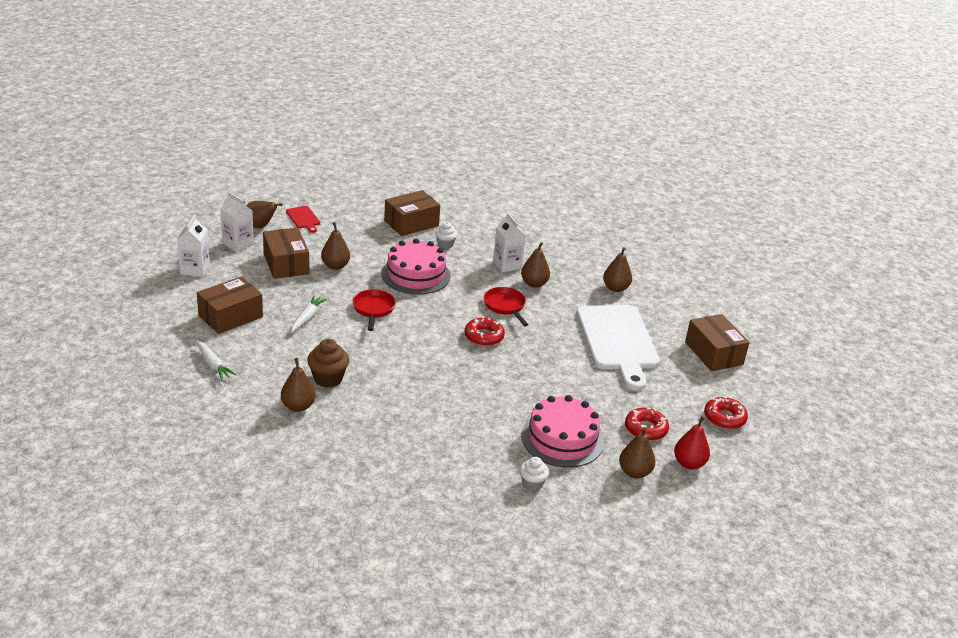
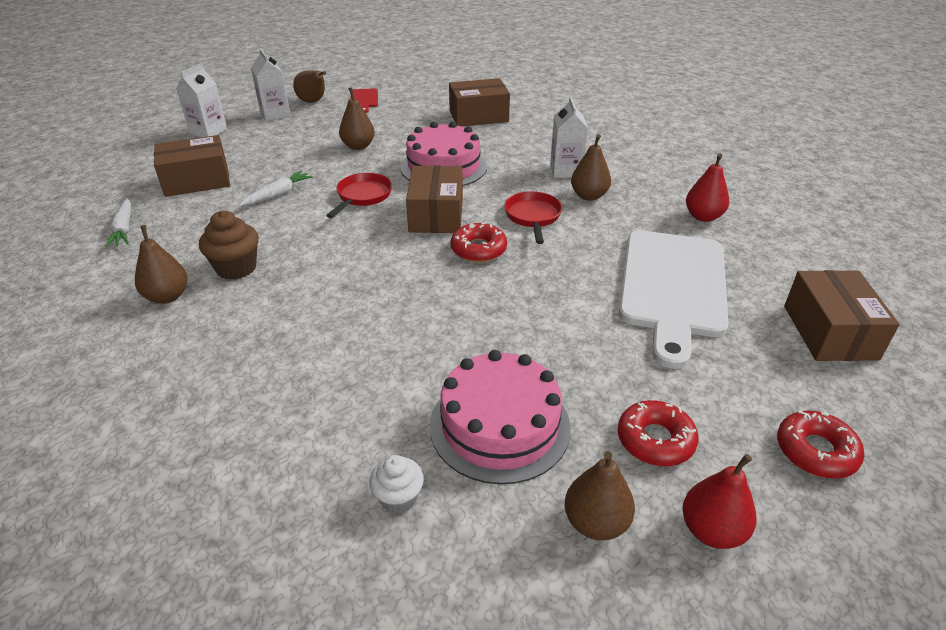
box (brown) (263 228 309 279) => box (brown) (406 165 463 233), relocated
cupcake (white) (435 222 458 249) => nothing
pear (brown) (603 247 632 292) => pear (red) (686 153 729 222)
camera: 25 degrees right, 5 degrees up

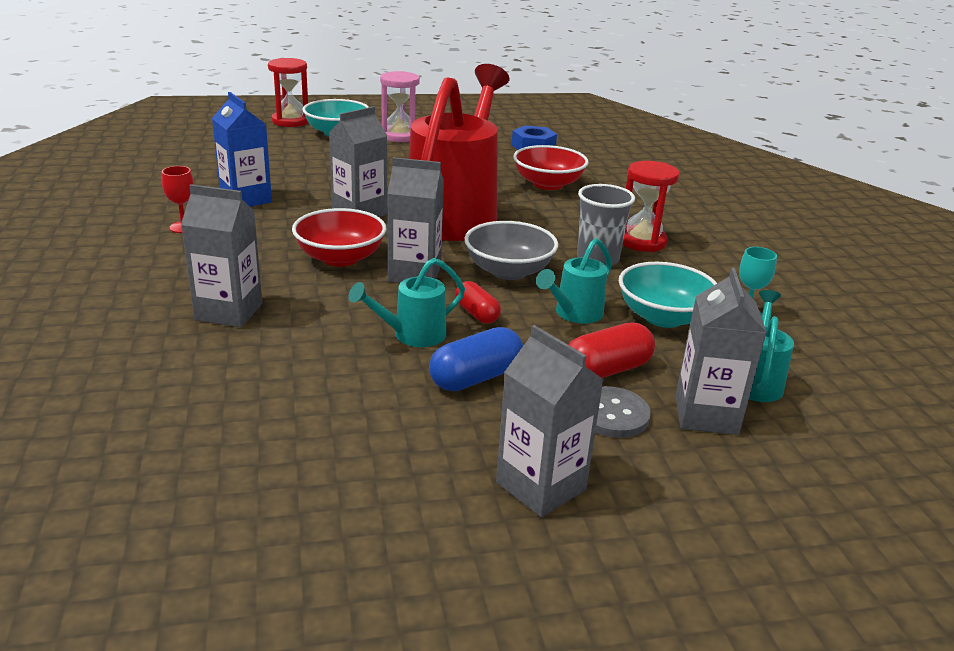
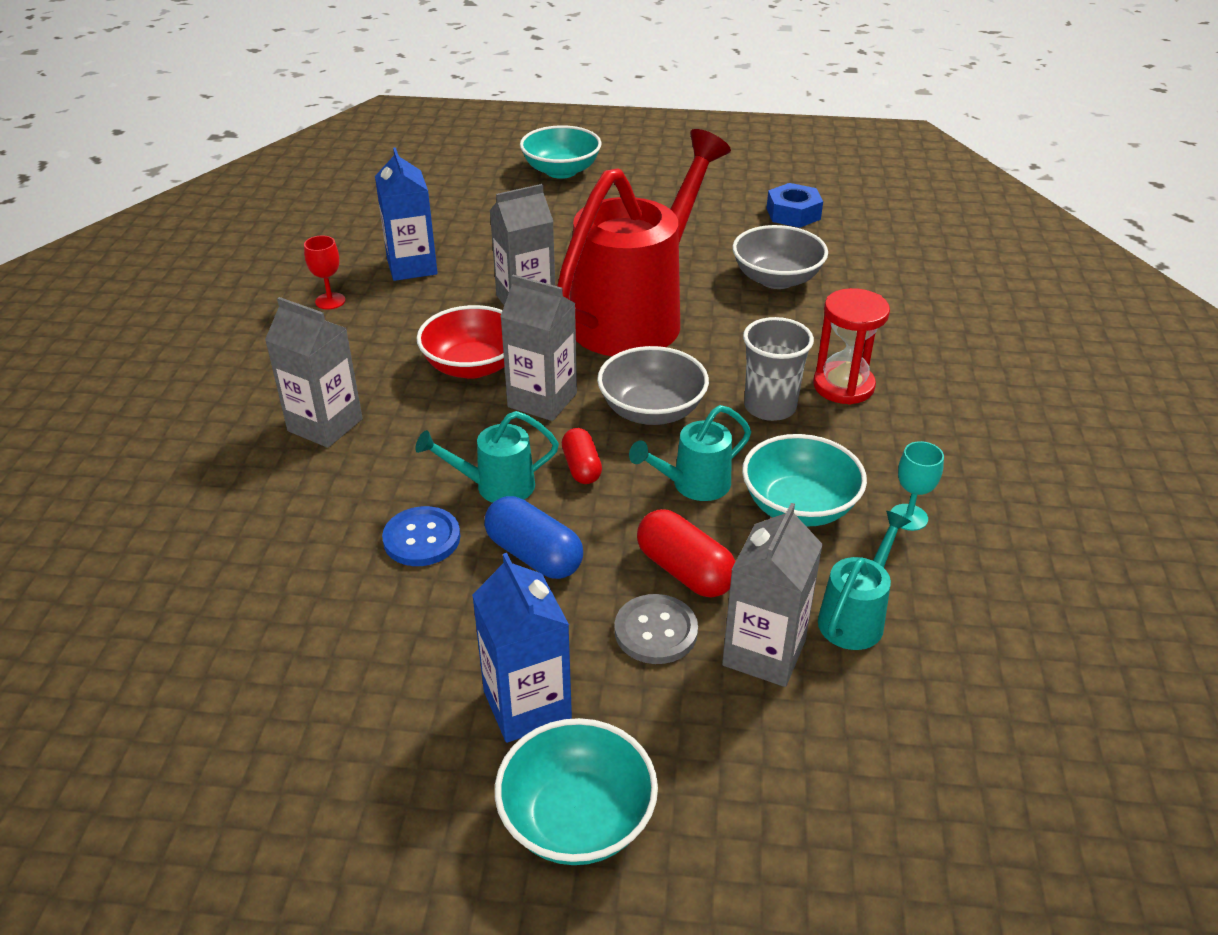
hourglass (red) (268 58 308 127) => nothing
hourglass (pink) (380 71 420 142) => nothing
capsule (blue) (429 327 523 391) => capsule (blue) (485 496 583 579), 60 degrees clockwise
carton (grey) (496 325 604 517) => carton (blue) (472 553 572 743)
bowl (red) (513 145 588 190) => bowl (grey) (732 225 828 289)
capsule (red) (568 322 655 378) => capsule (red) (637 509 736 598), 60 degrees clockwise
nothing => button (blue) (382 506 460 566)
nothing => bowl (turquoise) (495 718 658 865)
camera: 20 degrees right, 10 degrees up

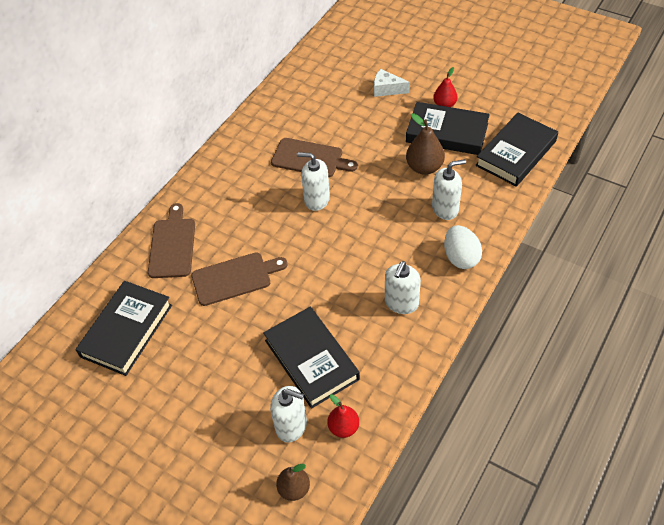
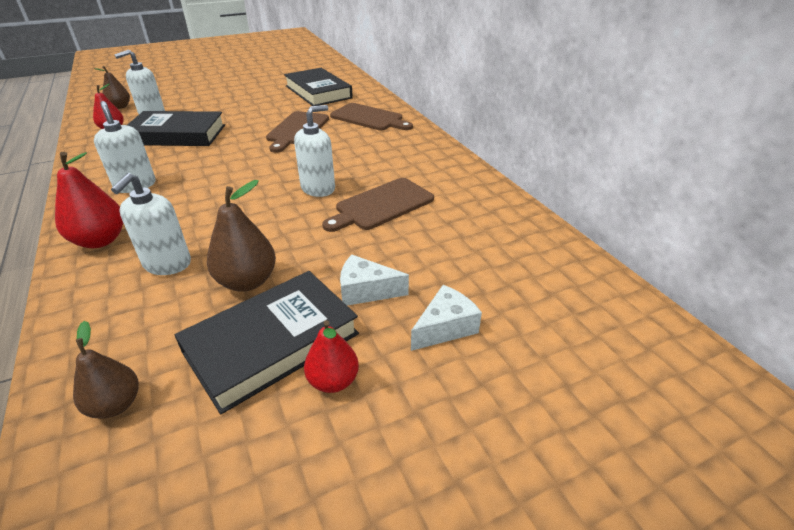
egg (white) (444 225 482 269) => pear (red) (55 152 123 248)
book (black) (475 113 558 187) => pear (brown) (73 321 139 419)
nothing => cheese (white) (340 255 409 306)
camera: 120 degrees right, 15 degrees down

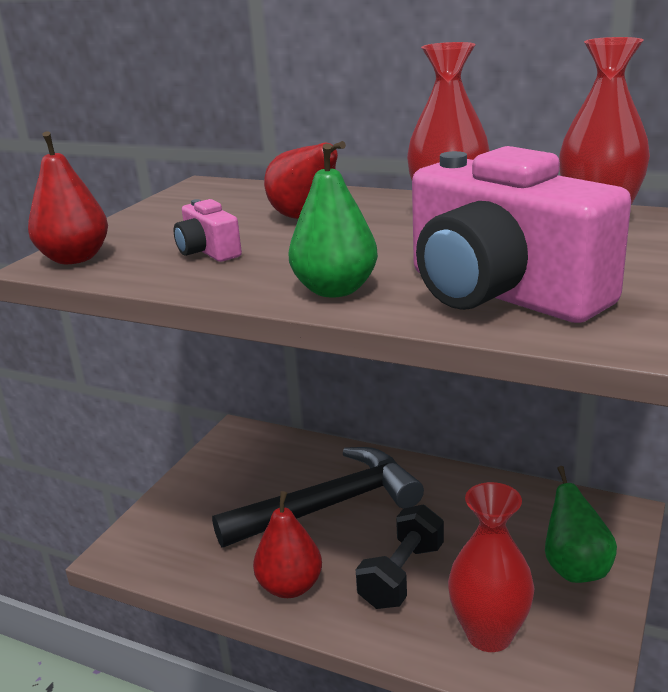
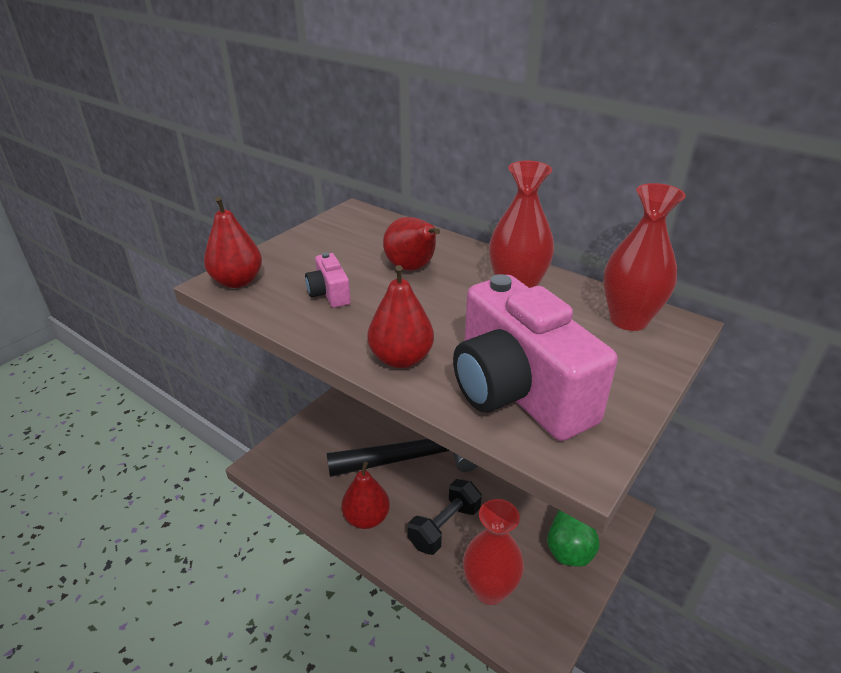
pear (green) (289 144 378 298) => pear (red) (367 265 434 368)
camera: 10 degrees right, 10 degrees up

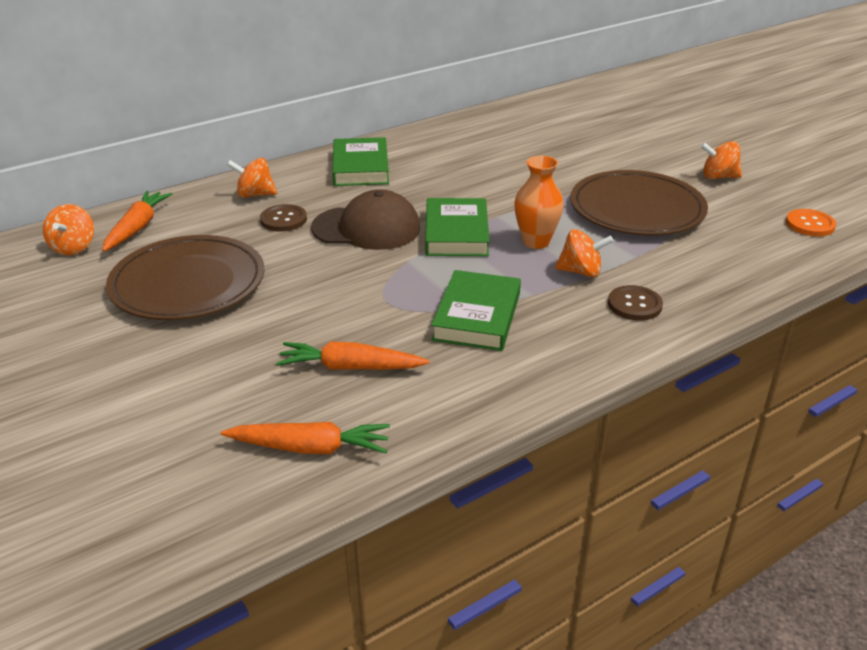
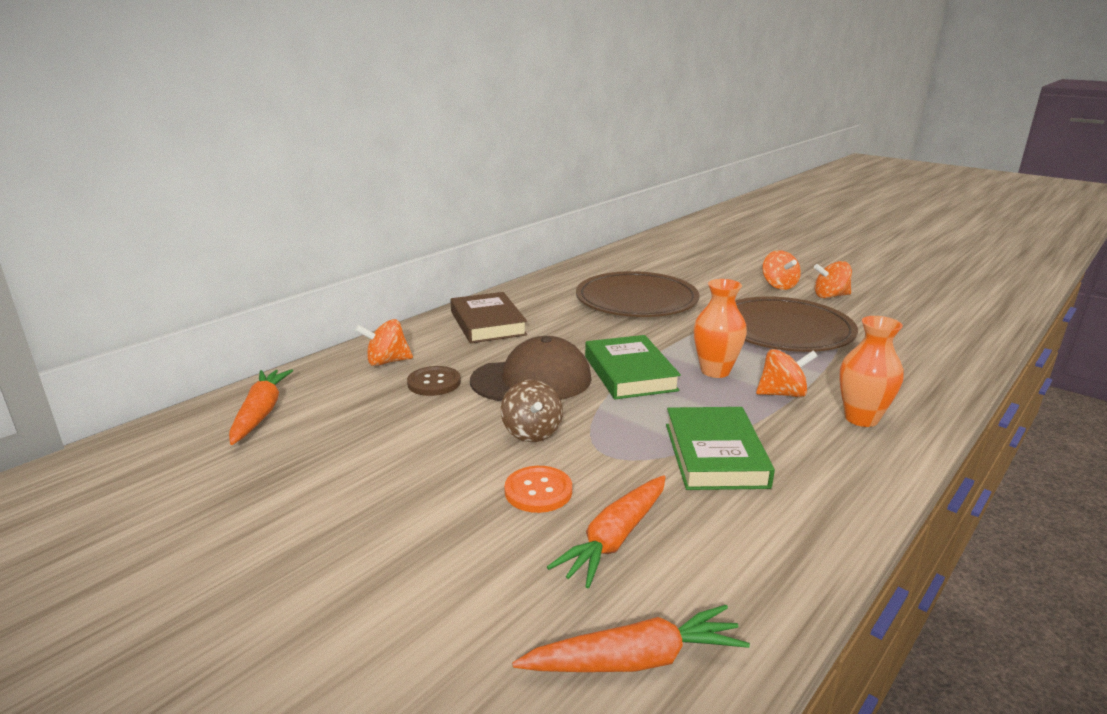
spinning top (orange) (43 204 94 255) => spinning top (orange) (762 250 801 290), relocated
plate (brown) (106 235 265 320) => plate (brown) (576 271 699 317), relocated
carrot (orange) (276 341 430 370) => carrot (orange) (547 475 666 589), 45 degrees counterclockwise
book (green) (332 137 389 186) => book (brown) (450 292 527 343)
button (brown) (608 285 663 321) => vase (orange) (839 316 904 427)
button (orange) (786 209 836 236) => button (orange) (504 466 572 513), relocated
nothing => spinning top (brown) (501 380 563 442)
camera: 15 degrees left, 10 degrees down

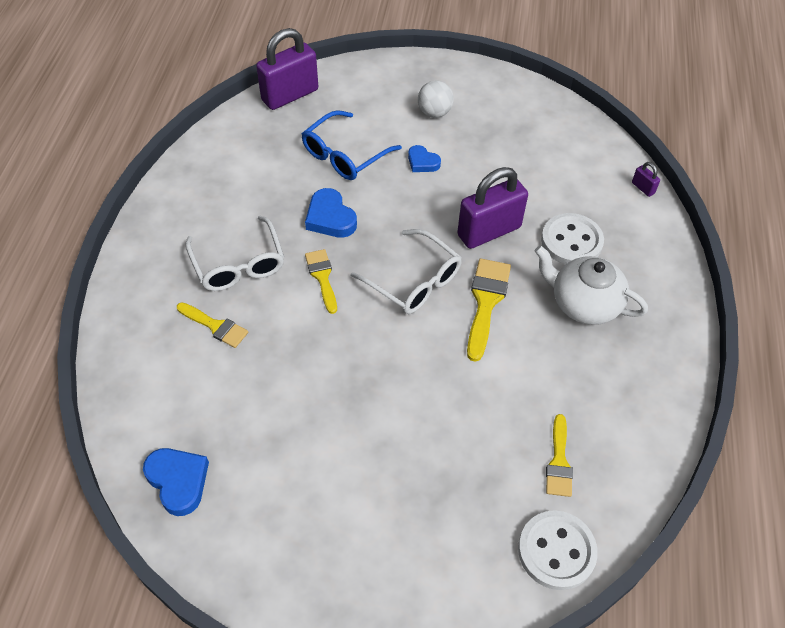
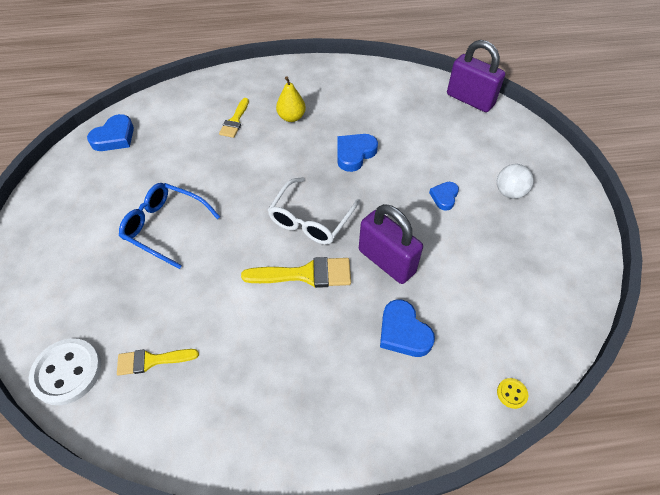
glasses (white) (185 215 284 291) => pear (yellow) (276 76 306 122)
glasses (blue) (302 110 402 180) => glasses (blue) (119 183 220 269), relocated
brush (yellow) (305 249 337 314) => nothing
teapot (white) (535 246 648 325) => nothing
button (white) (541 213 604 265) => heart (blue) (380 300 435 357)
padlock (purple) (632 162 660 197) => button (yellow) (497 378 528 409)
camera: 75 degrees right, 0 degrees up

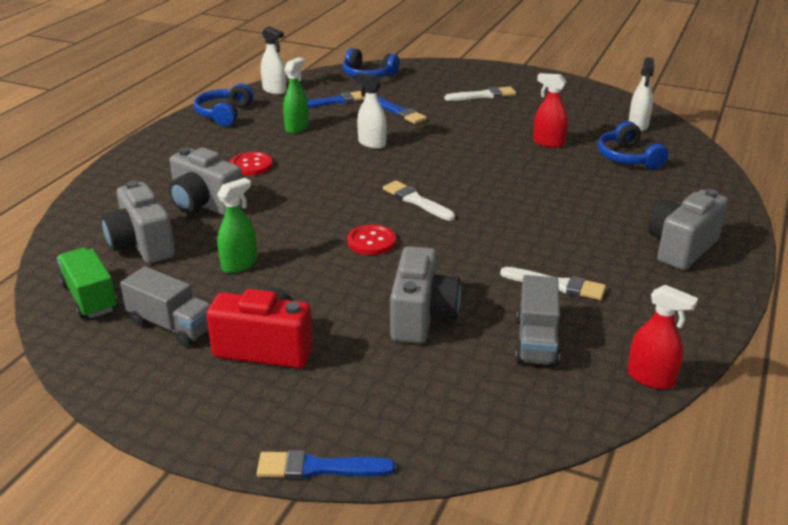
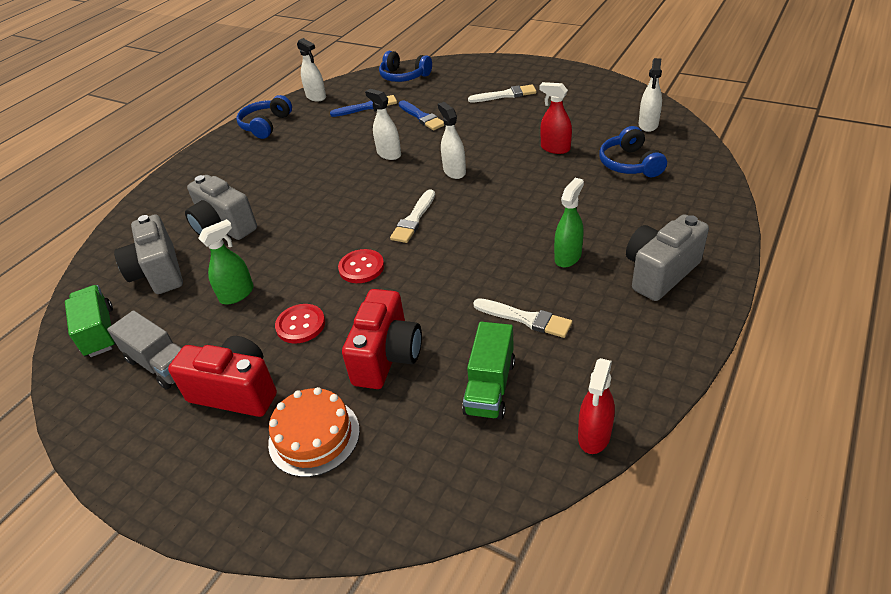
button (red) (230 152 273 176) => button (red) (275 304 325 344), relocated
brush (blue) (257 450 395 479) => nothing
spray bottle (green) (283 57 309 134) => spray bottle (green) (554 178 584 267), relocated
brush (white) (383 180 455 221) => brush (white) (390 189 435 243), 120 degrees counterclockwise
camera (grey) (390 246 461 344) => camera (red) (342 289 422 389)
truck (grey) (515 275 560 367) => truck (green) (462 322 515 420)
spray bottle (red) (627 285 698 389) => spray bottle (red) (578 358 615 454), 75 degrees clockwise
nothing => cake (orange) (268 387 360 477)
nothing => spray bottle (white) (438 102 466 179)
camera: 10 degrees right, 10 degrees up

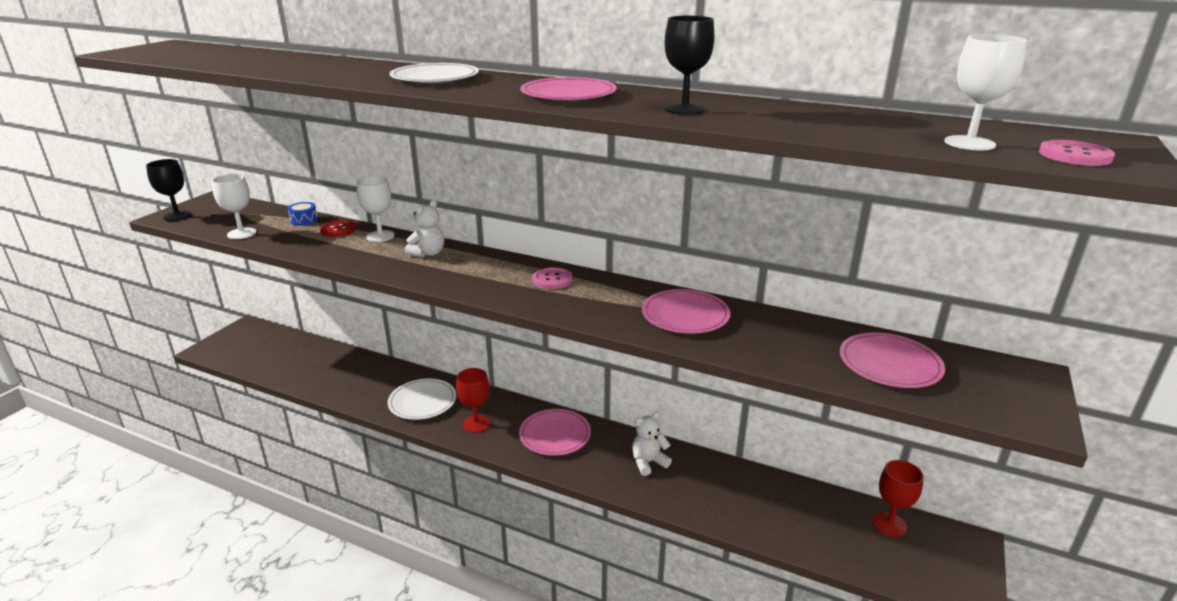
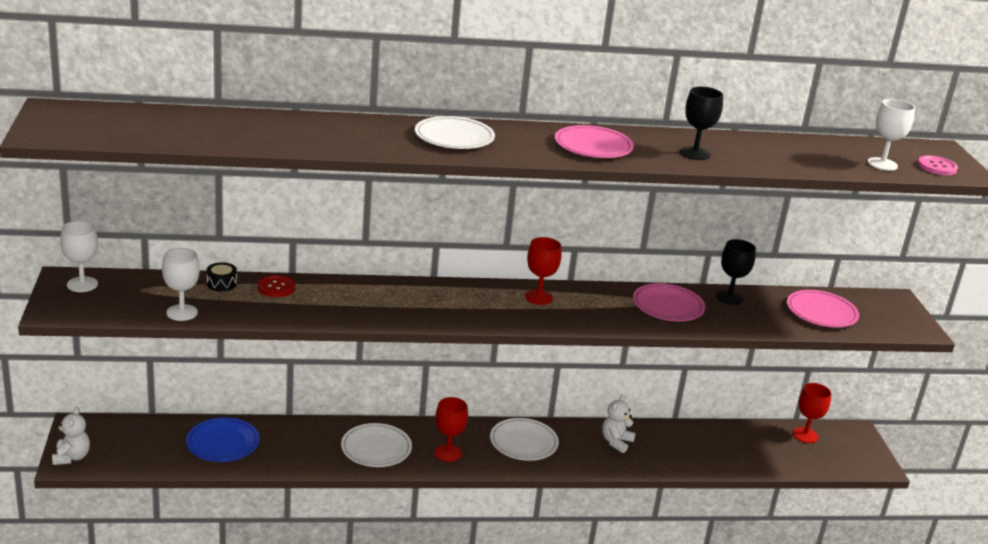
goblet (black) (146 159 192 221) => goblet (black) (716 239 756 305), relocated
drum (blue) (288 202 318 226) => drum (black) (207 262 237 291)
goblet (white) (357 176 395 242) => goblet (white) (60 221 98 292), relocated
teddy bear (white) (405 200 444 257) => teddy bear (white) (52 406 90 465), relocated
plate (pink) (519 409 591 456) => plate (white) (490 418 559 461)
button (pink) (533 267 572 289) => goblet (red) (525 237 562 305)
nothing => plate (blue) (186 418 260 462)
camera: 35 degrees left, 0 degrees up

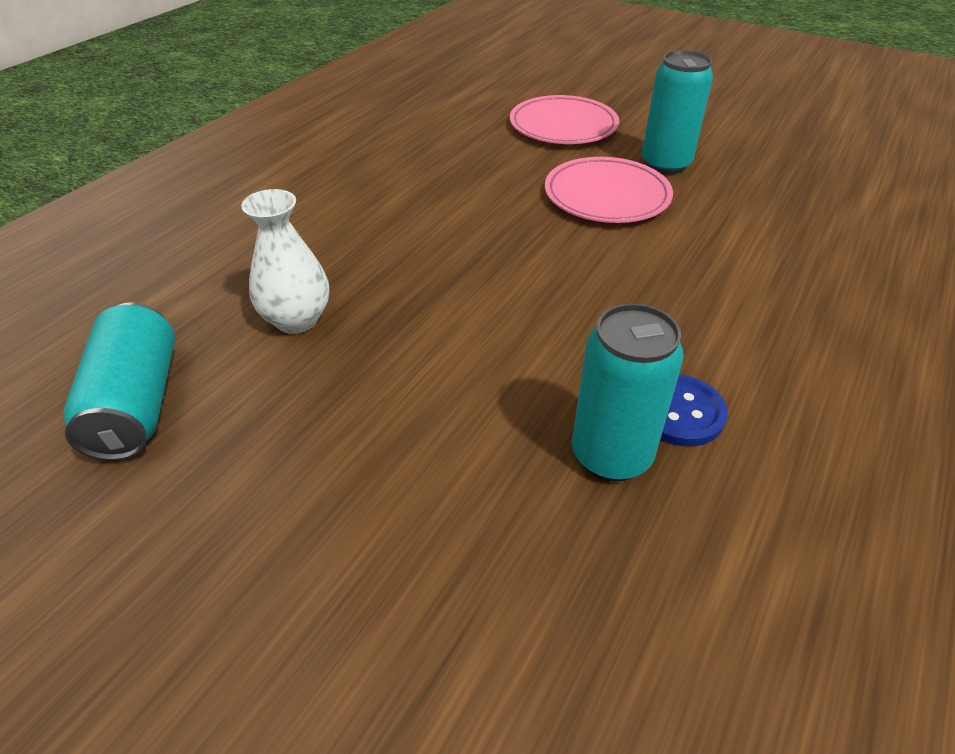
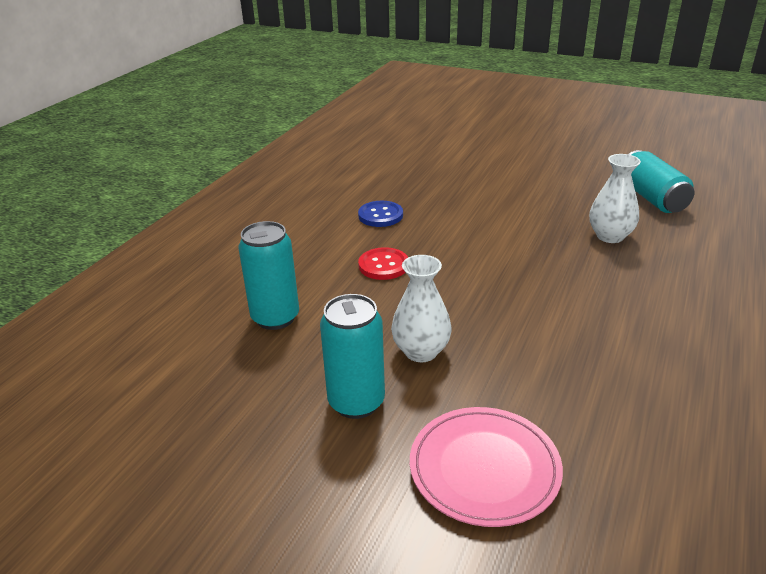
plate (pink) (545 157 673 223) => vase (white) (391 255 452 362)
can (turquoise) (572 303 684 482) => can (turquoise) (238 221 299 330), relocated
nothing => button (red) (358 247 408 280)
camera: 175 degrees right, 10 degrees down

